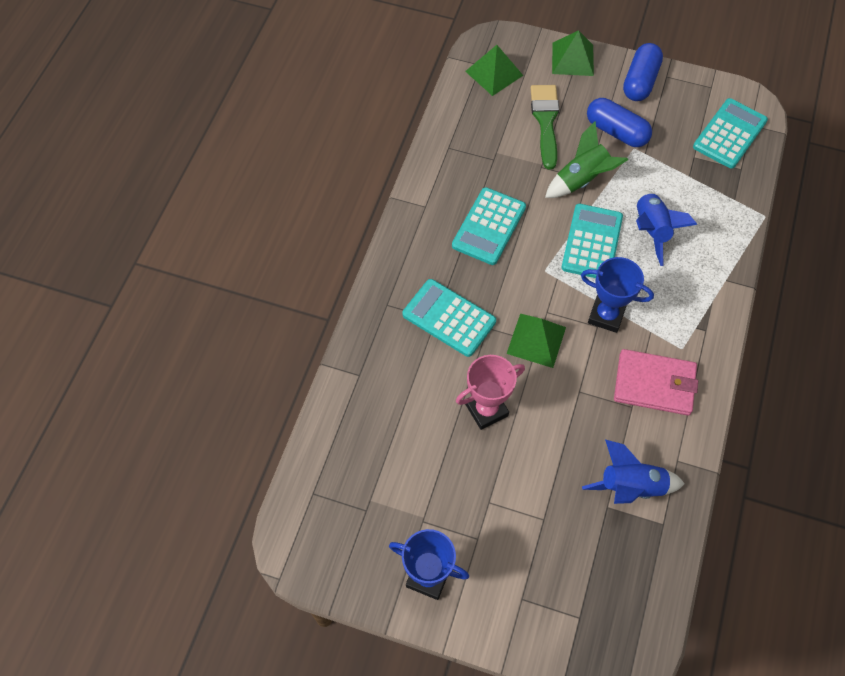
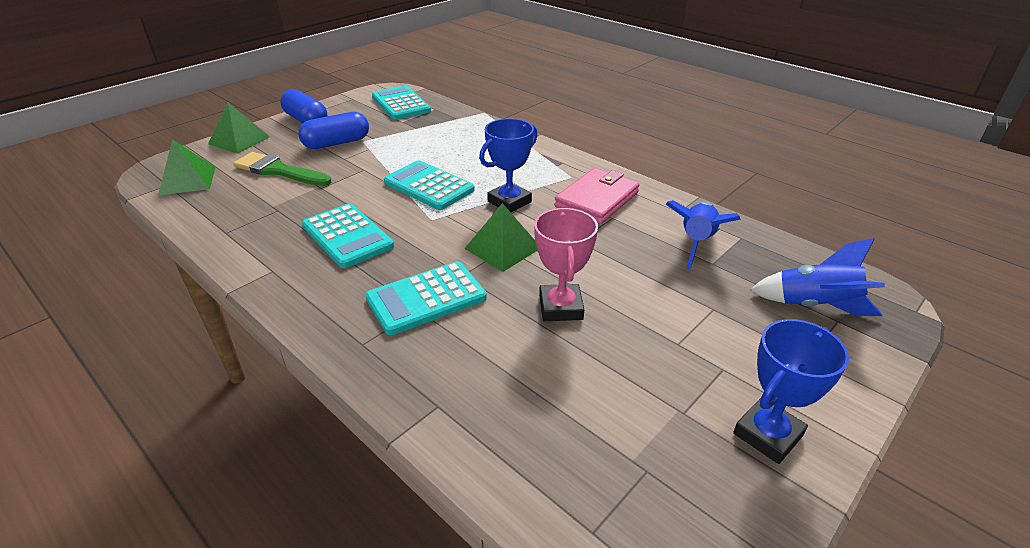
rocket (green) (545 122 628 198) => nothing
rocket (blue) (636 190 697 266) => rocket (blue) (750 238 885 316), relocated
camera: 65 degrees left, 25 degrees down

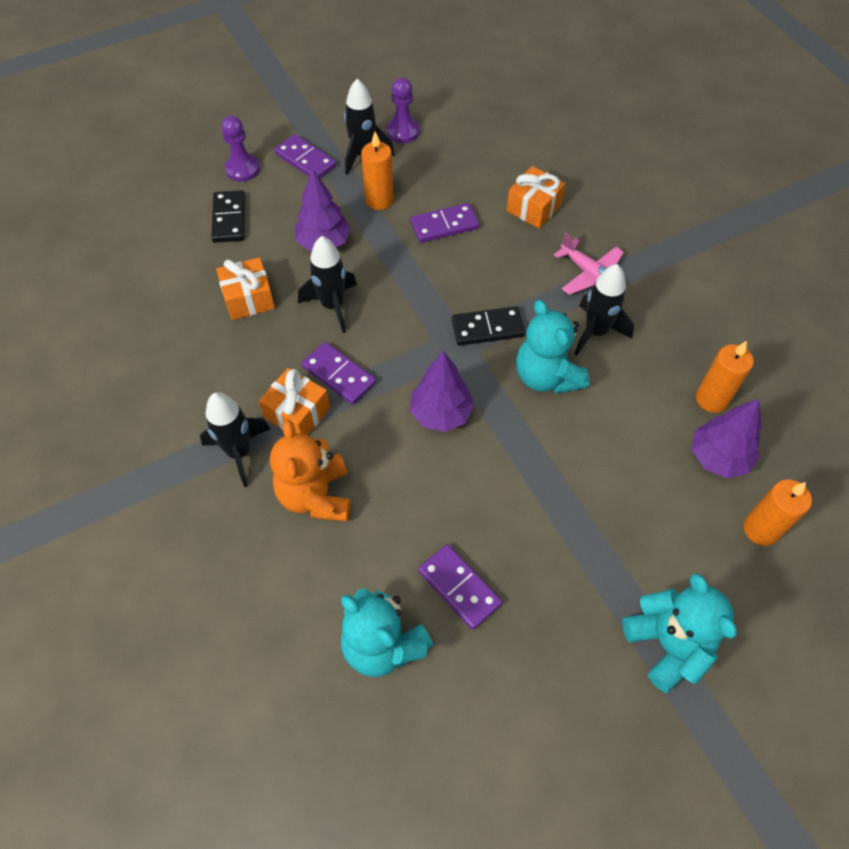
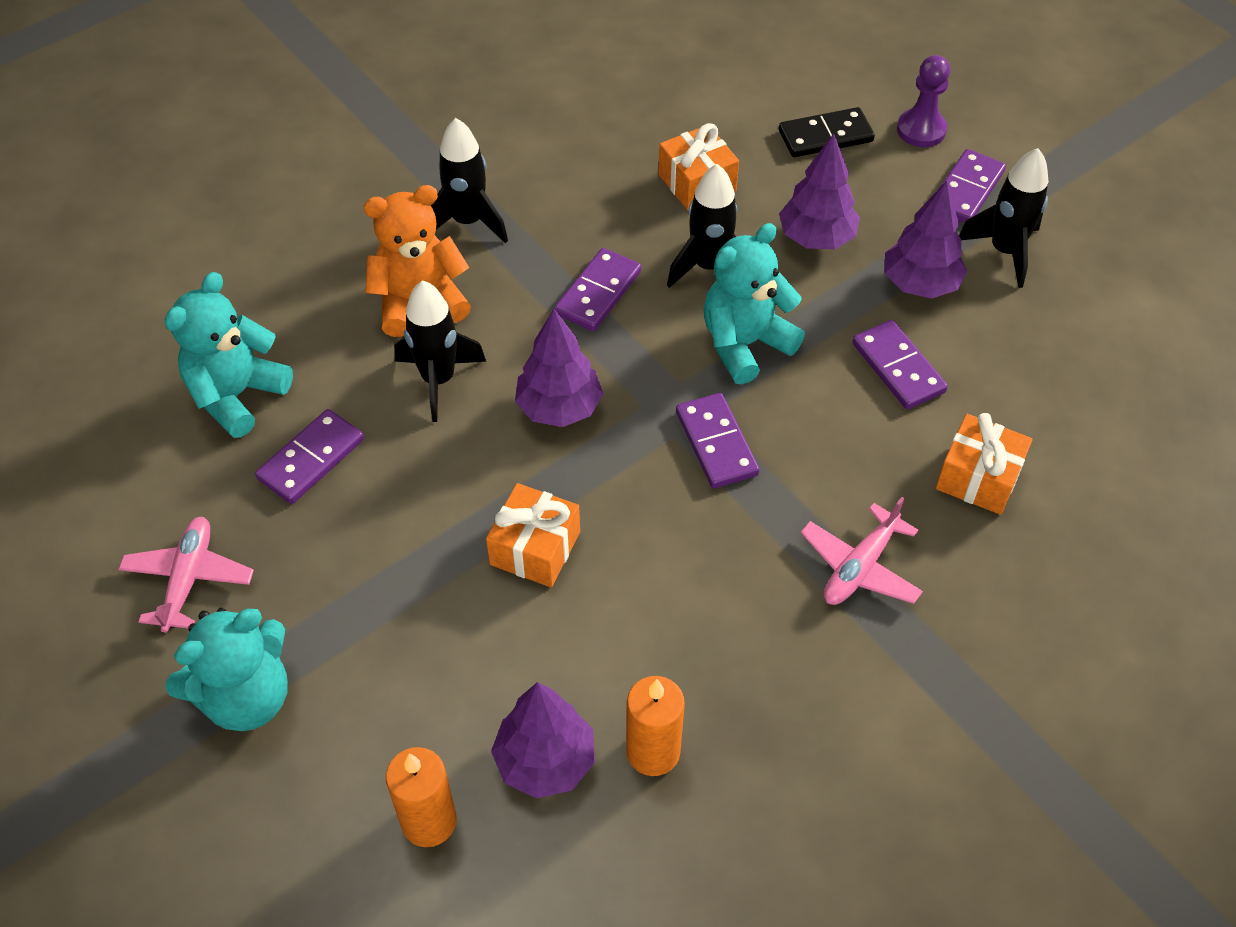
gift (orange) (259 368 330 436) => gift (orange) (486 483 580 587), relocated
candle (orange) (361 132 394 210) => tree (purple) (884 181 967 299)
pawn (purple) (387 78 420 143) => nothing
domino (black) (452 306 525 346) => domino (purple) (676 393 760 488)
teddy bear (turquoise) (516 300 589 394) => teddy bear (turquoise) (704 223 805 385), relocated
rocket (black) (574 264 634 356) => rocket (black) (394 280 486 422), relocated
nothing => plane (pink) (118 517 254 633)
camera: 80 degrees right, 5 degrees down

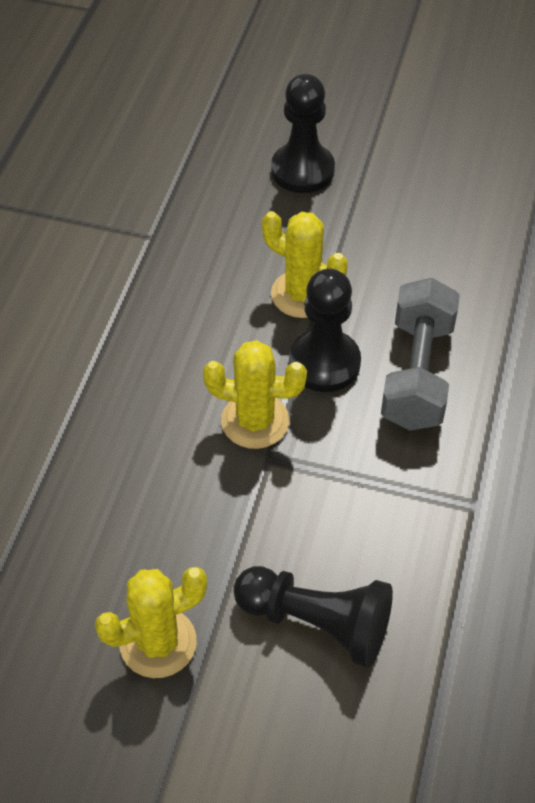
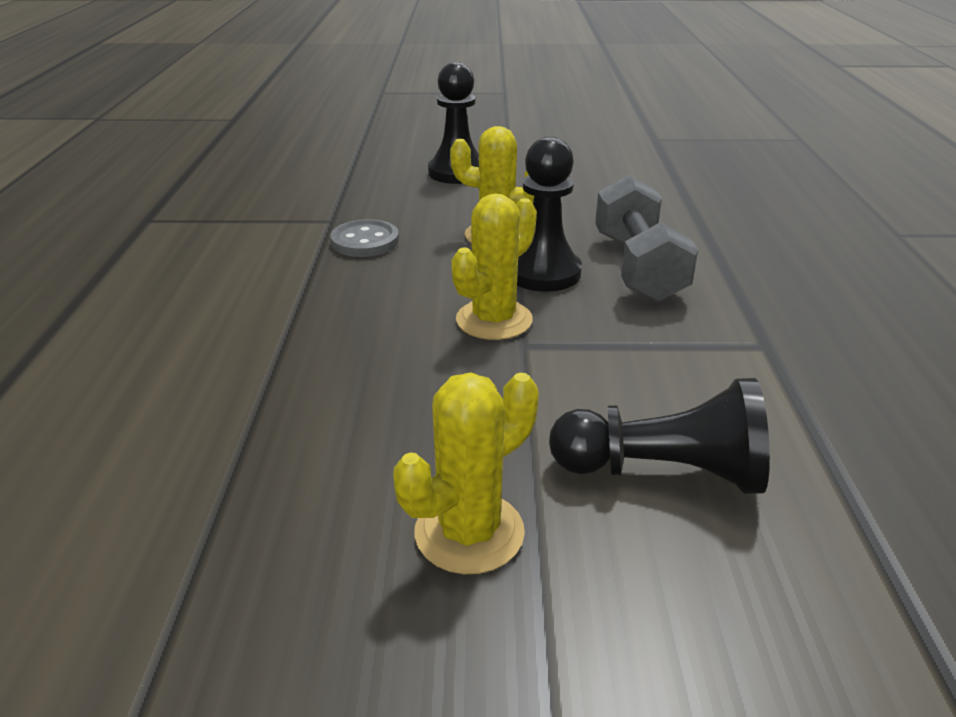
cactus (yellow) (203 340 307 449) => cactus (yellow) (451 194 537 340), 45 degrees counterclockwise
nothing => button (grey) (330 219 399 257)
camera: 15 degrees left, 20 degrees down

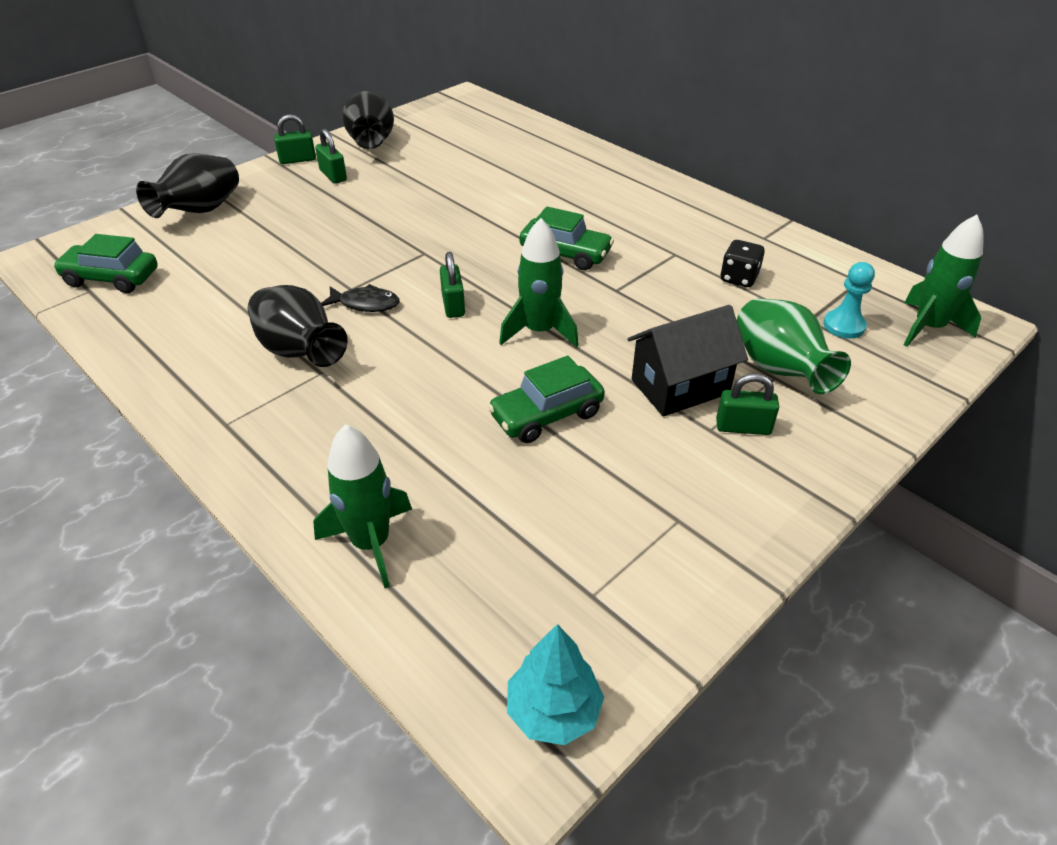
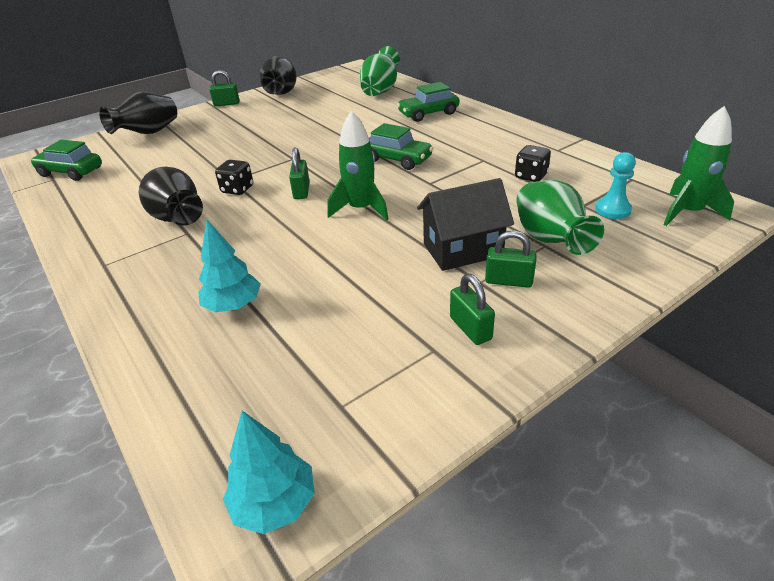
rocket (green) (313 424 412 588) => nothing
padlock (green) (315 129 347 184) => padlock (green) (450 274 495 345), relocated
fish (black) (321 284 400 312) => dice (black) (215 160 253 195)
car (green) (487 356 605 443) => car (green) (397 82 459 122), relocated
nothing => tree (turquoise) (198 220 261 312)
nothing => vase (green) (360 46 399 96)
camera: 10 degrees right, 5 degrees down

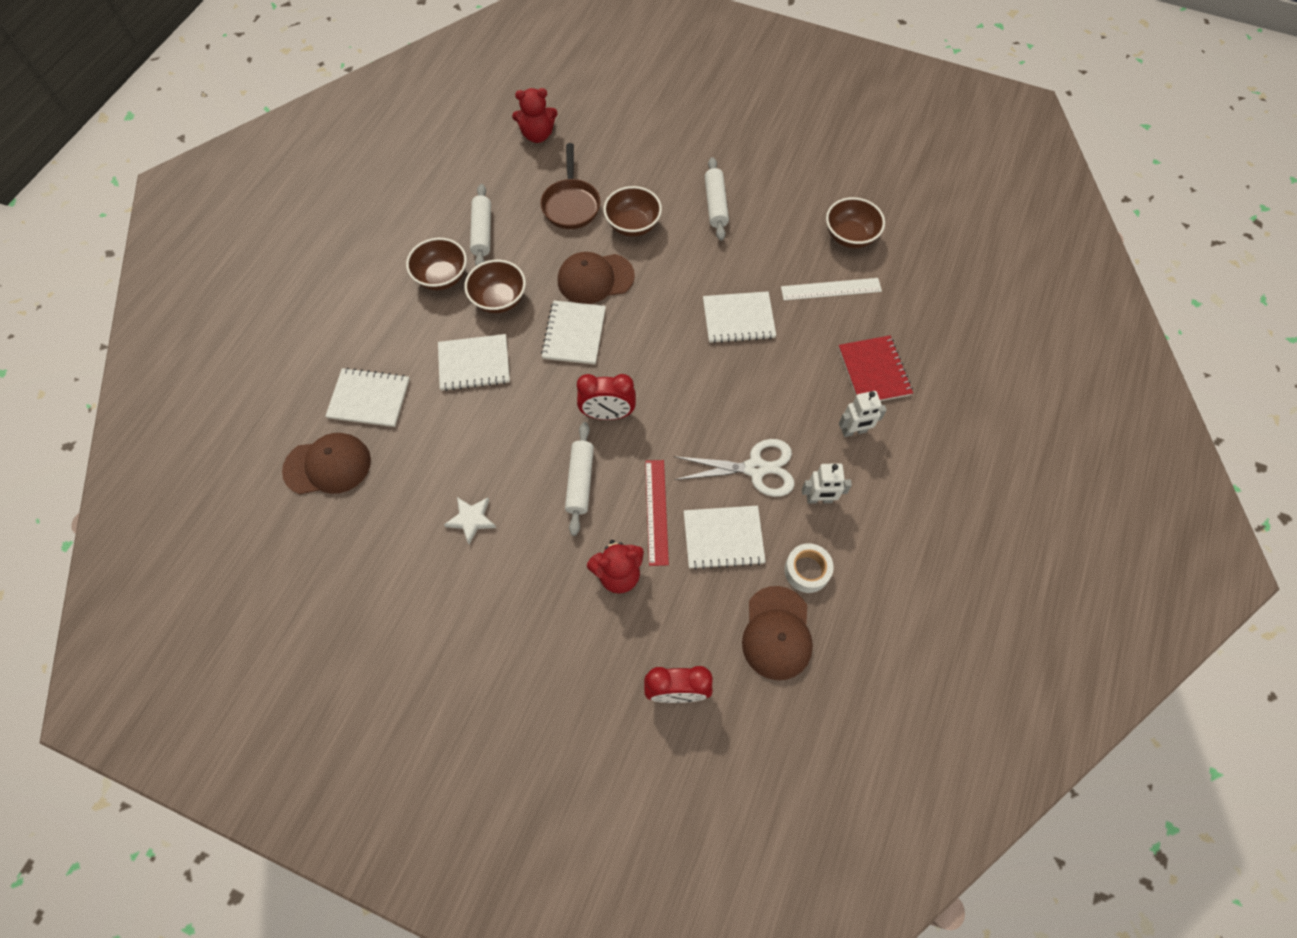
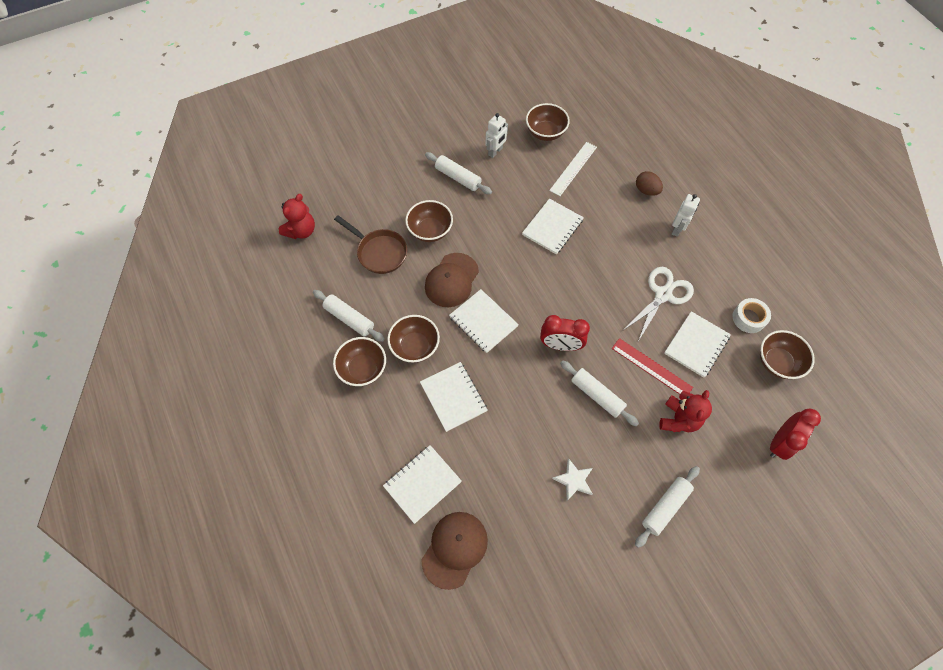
notebook (white) (438 334 510 391) => notebook (white) (420 362 488 432), 60 degrees counterclockwise
clock (red) (577 374 636 420) => clock (red) (540 315 590 351), 60 degrees clockwise
cap (brown) (742 586 813 680) => bowl (brown) (760 330 815 379)
robot (white) (802 463 852 504) => robot (white) (485 113 508 158), relocated
notebook (red) (838 335 913 401) => egg (brown) (636 171 663 196)
nothing => rolling pin (white) (635 466 700 548)
camera: 50 degrees left, 0 degrees up

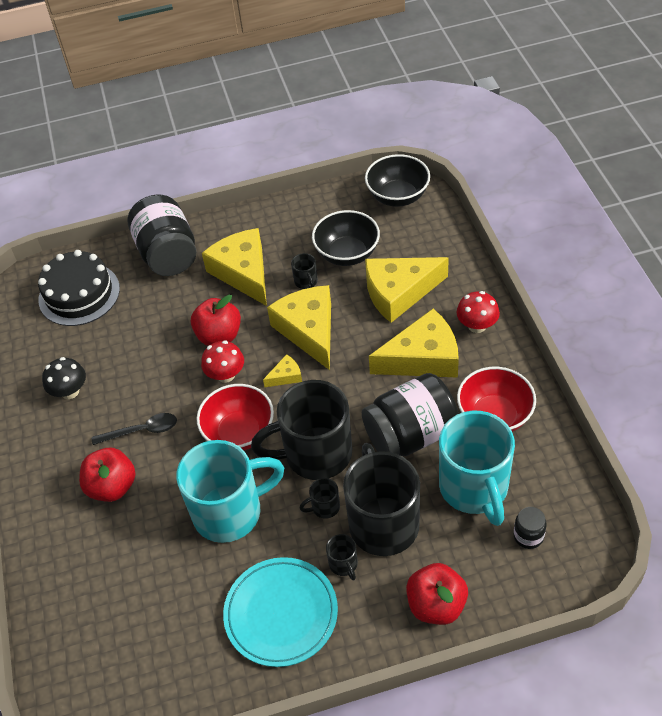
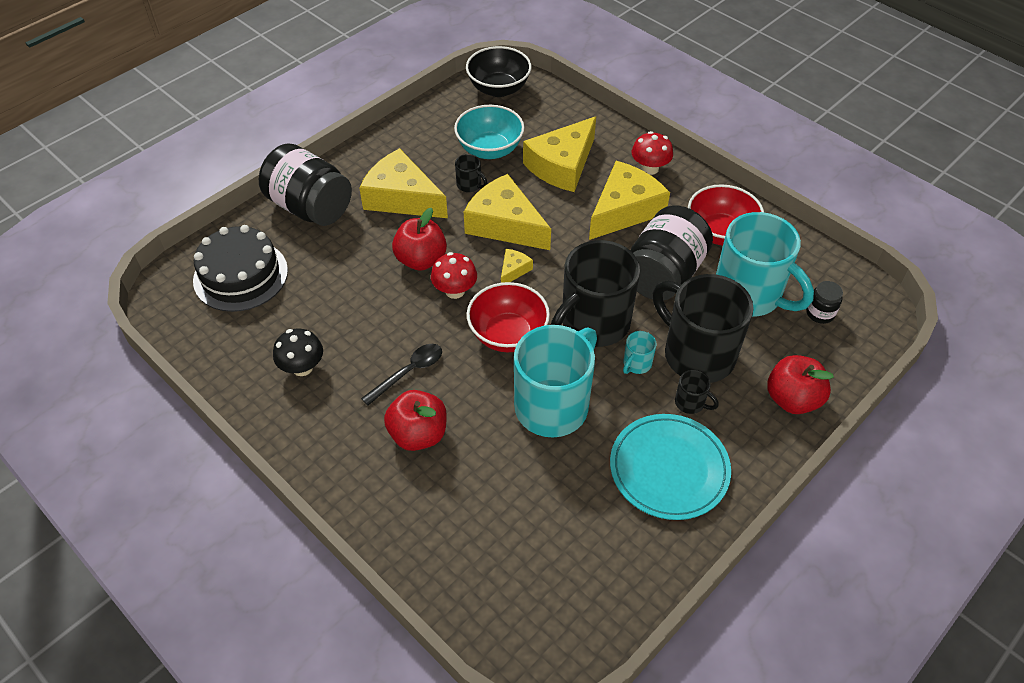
mug (black) (299 478 340 519) => mug (turquoise) (623 331 657 374)
bowl (black) (312 210 380 266) => bowl (turquoise) (454 105 524 159)
camera: 35 degrees left, 0 degrees up

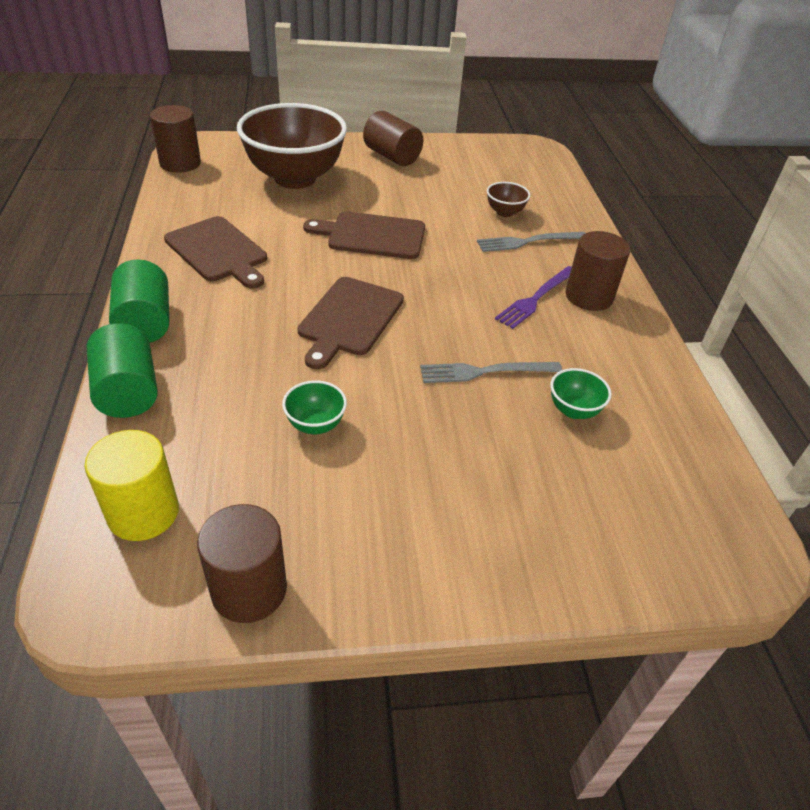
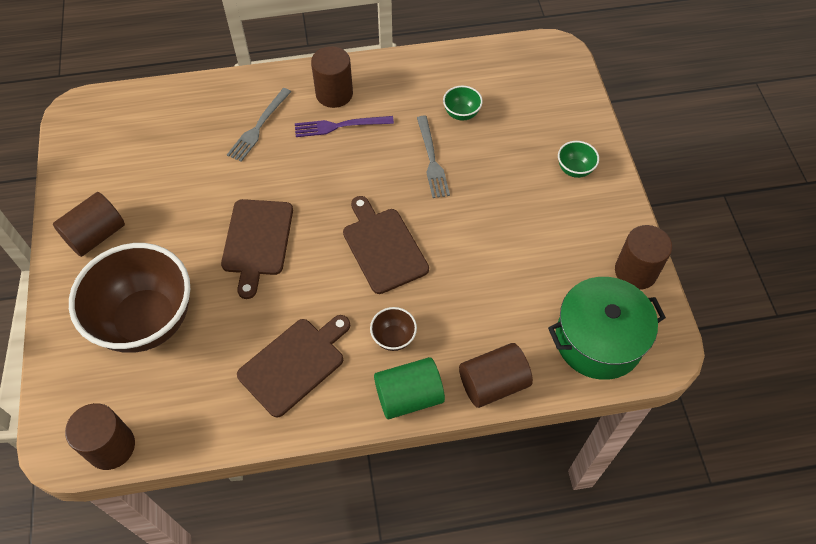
cylinder (yellow) (85 430 179 541) => pot (green) (548 277 666 380)
cylinder (green) (87 323 158 418) => cylinder (brown) (459 343 533 408)
bowl (green) (282 380 347 434) => bowl (green) (558 141 599 178), relocated
cutting board (brown) (298 277 404 369) => cutting board (brown) (343 196 429 294), 135 degrees counterclockwise
fork (grey) (477 232 585 252) => fork (grey) (227 88 291 162), 45 degrees clockwise
bowl (brown) (487 182 530 217) => bowl (brown) (370 307 417 351), relocated
fork (purple) (495 266 572 329) => fork (purple) (295 116 394 137), 135 degrees clockwise
camera: 90 degrees left, 15 degrees up

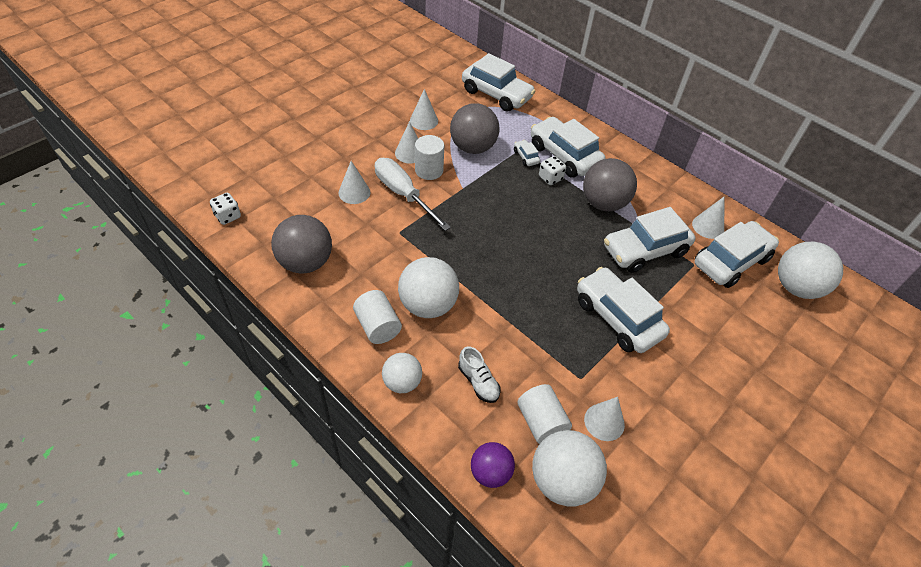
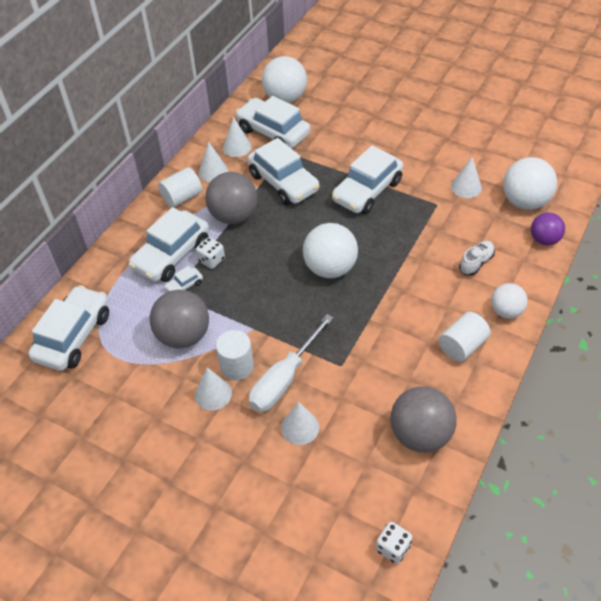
ball (white) (398 257 459 318) => ball (white) (303 223 358 278), relocated
cone (white) (410 89 438 130) => cone (white) (199 142 228 182), relocated
cylinder (white) (517 384 572 444) => cylinder (white) (158 167 202 208), relocated
camera: 100 degrees left, 0 degrees up

